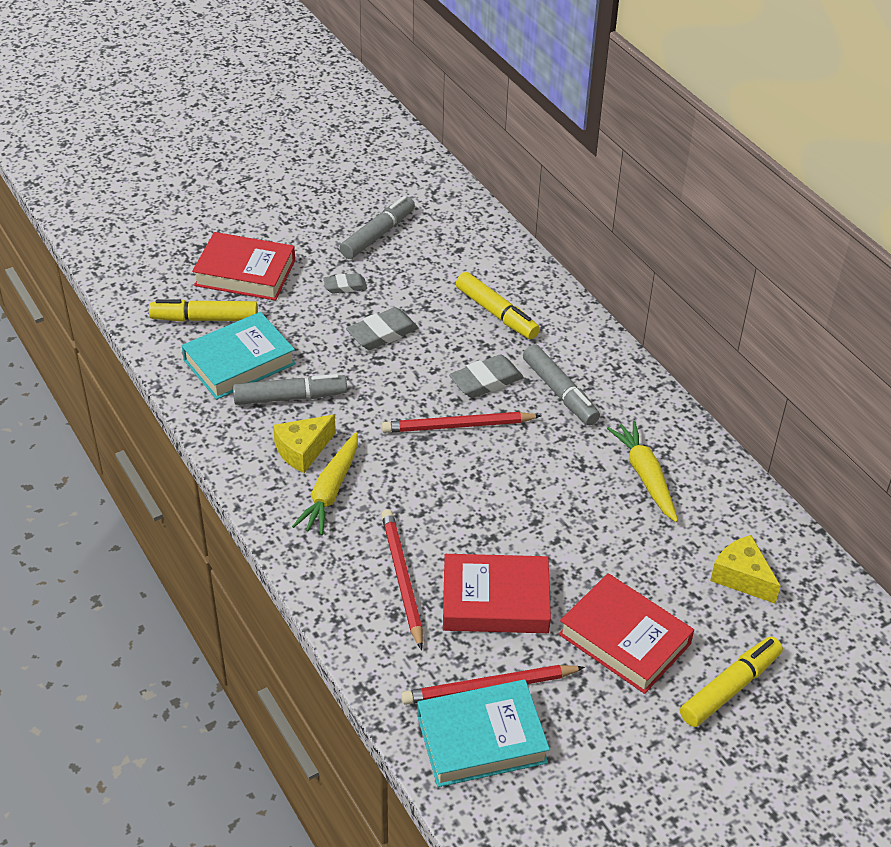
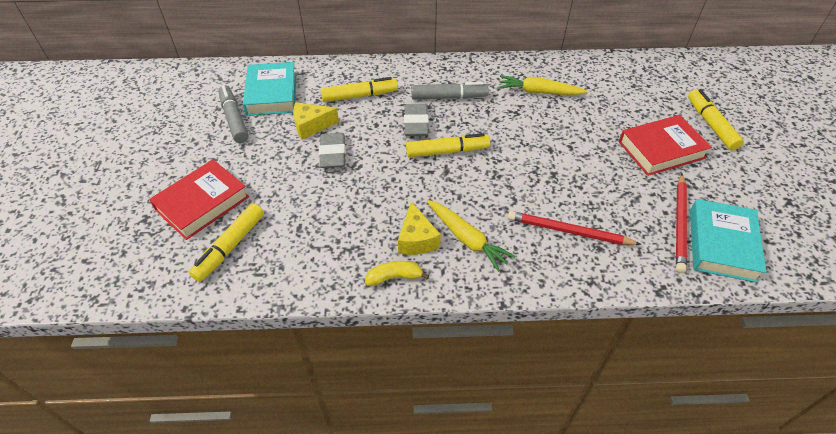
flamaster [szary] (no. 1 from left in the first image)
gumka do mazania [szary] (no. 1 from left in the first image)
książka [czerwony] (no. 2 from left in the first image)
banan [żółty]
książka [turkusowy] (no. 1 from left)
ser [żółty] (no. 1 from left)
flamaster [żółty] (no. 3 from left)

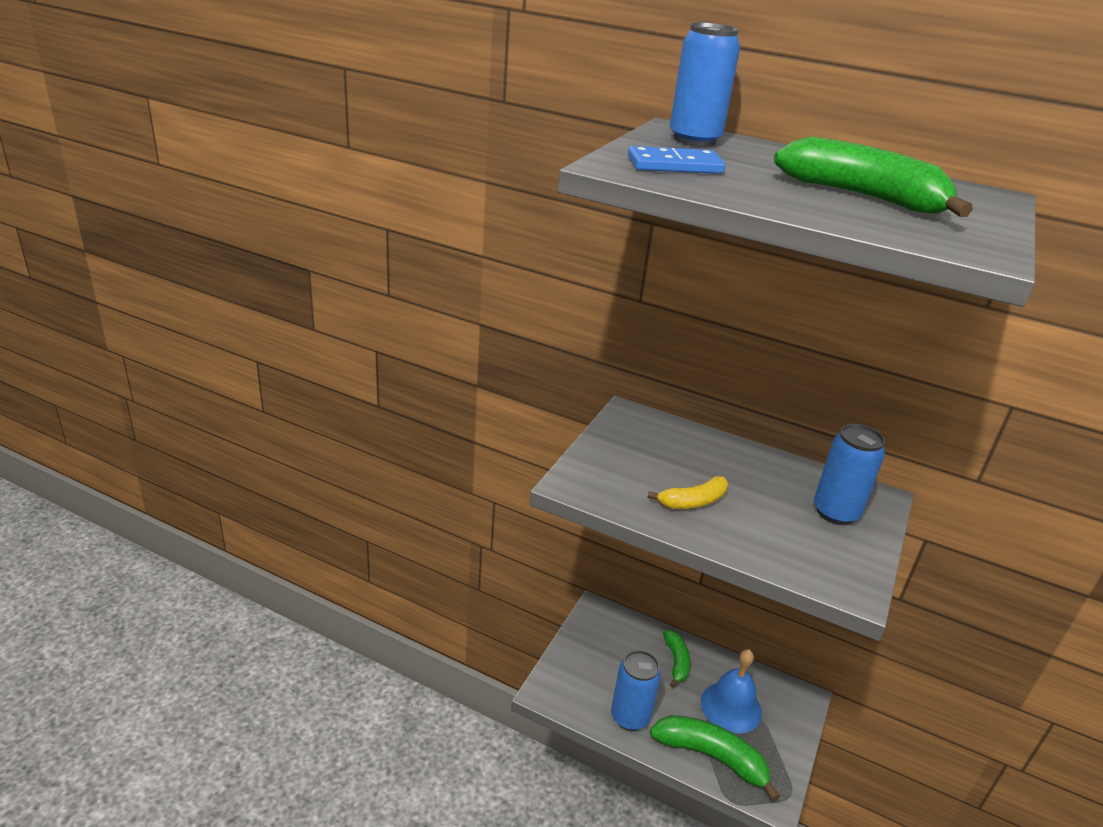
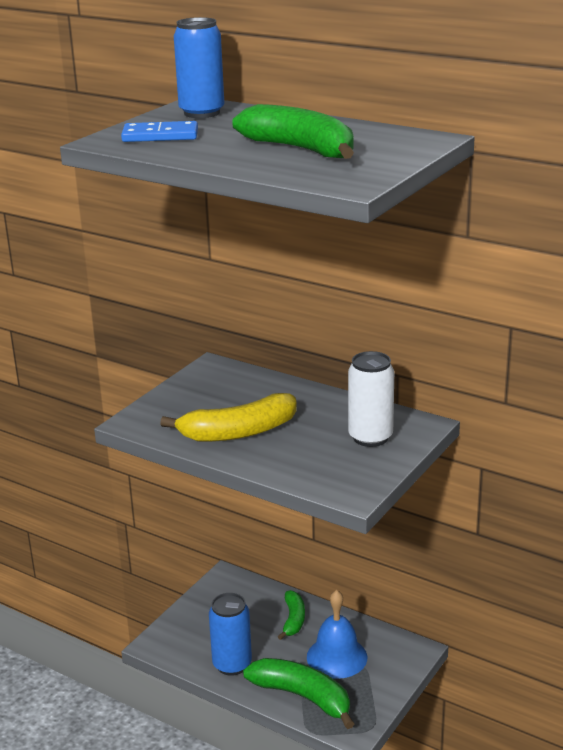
puszka [biały]
banan [żółty]

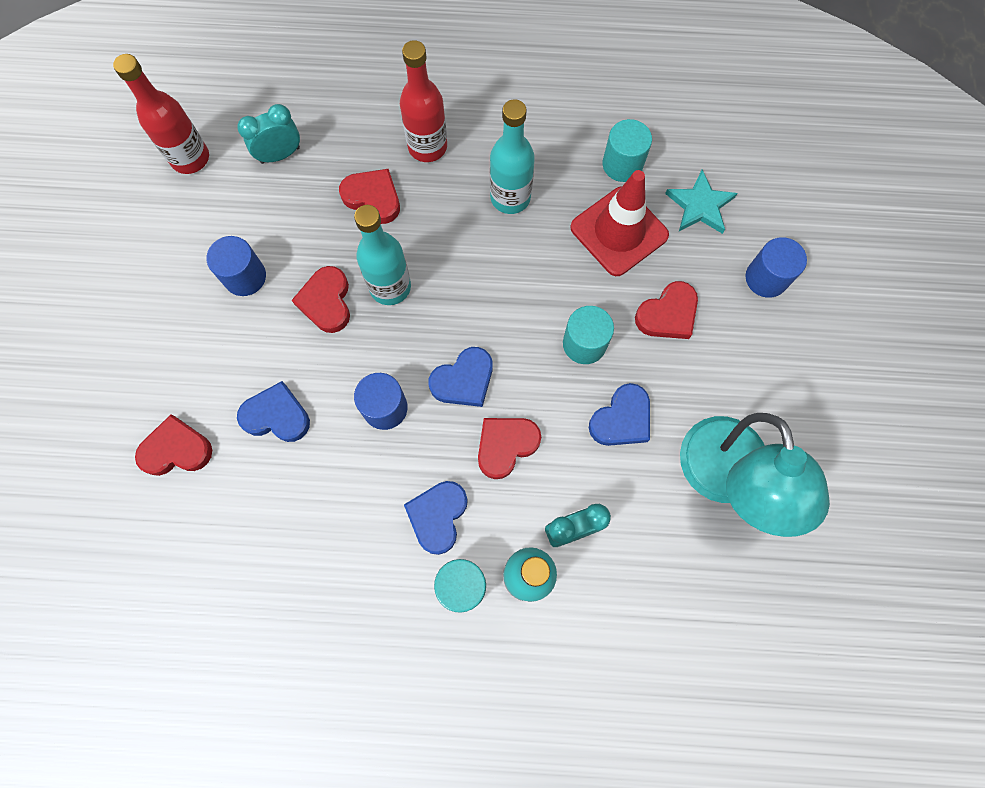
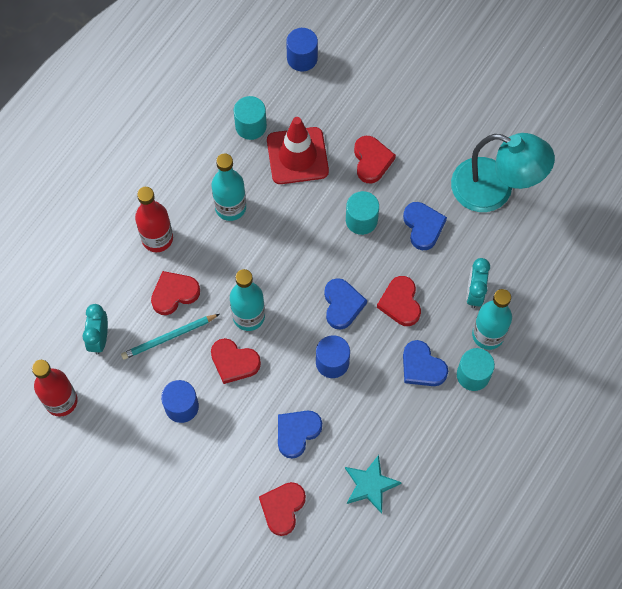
ołówek [turkusowy]
gwiazda [turkusowy]
walec [niebieski] (no. 2 from left)

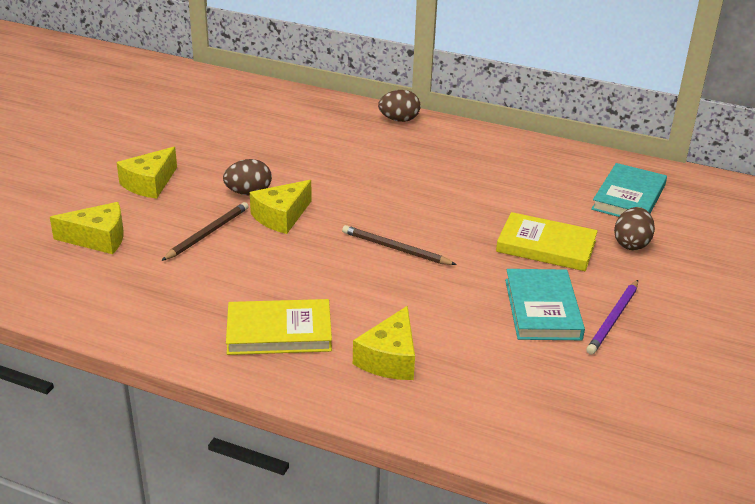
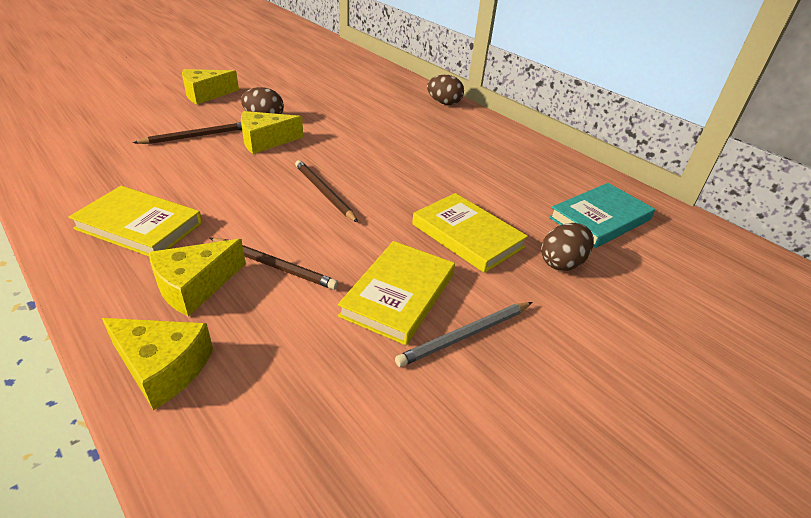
ołówek [brązowy] (no. 2 from left)
ser [żółty] (no. 1 from left)
książka [żółty] (no. 2 from left)
ołówek [szary]

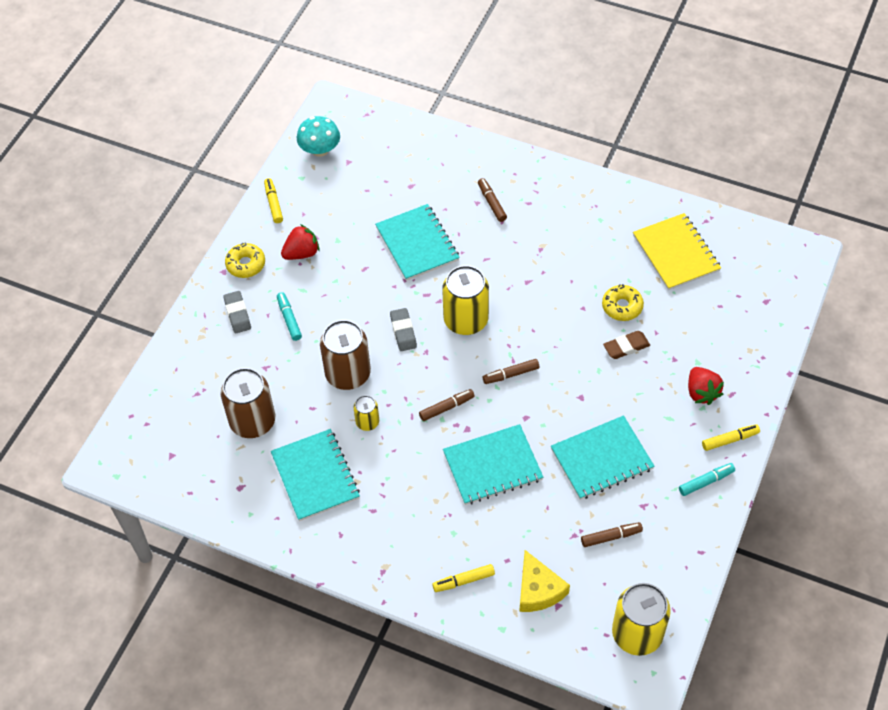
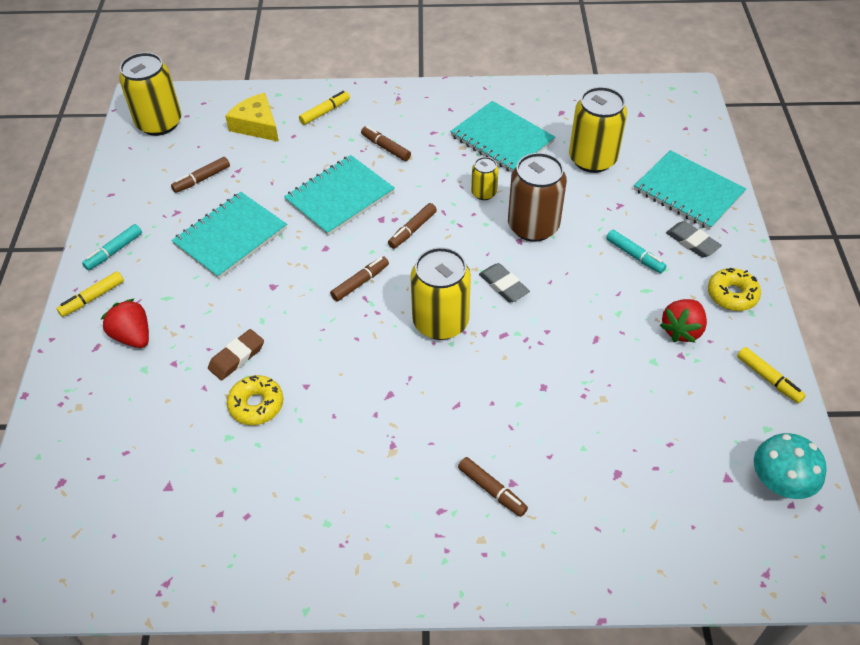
zeszyt [żółty]
flamaster [brązowy] (no. 3 from left)
zeszyt [turkusowy] (no. 4 from left)
puszka [żółty] (no. 4 from left)

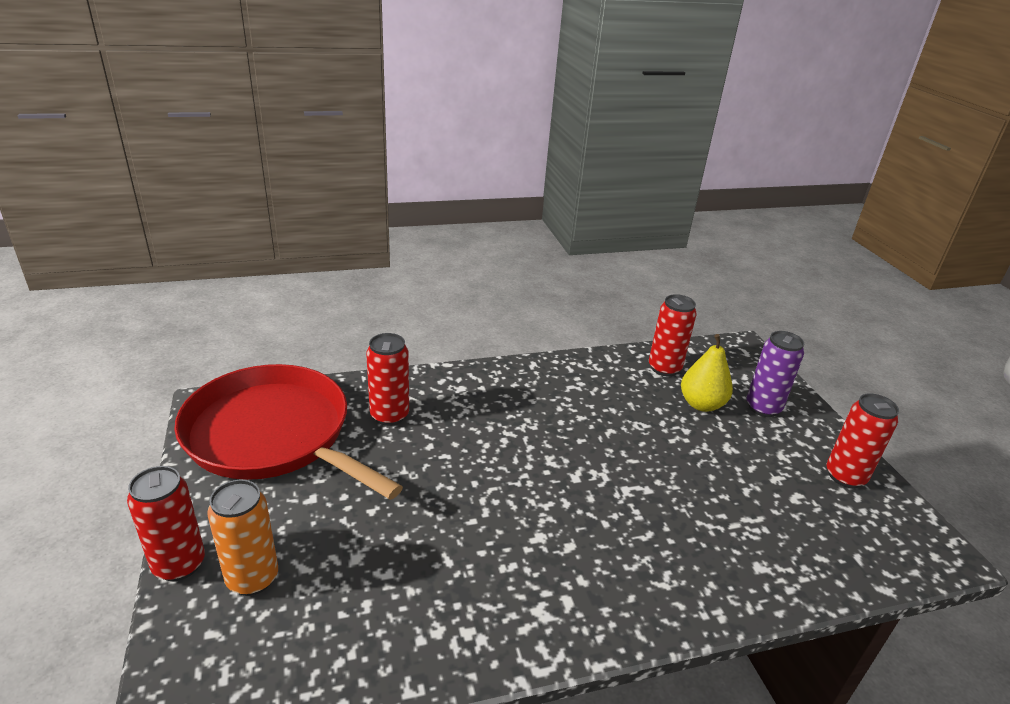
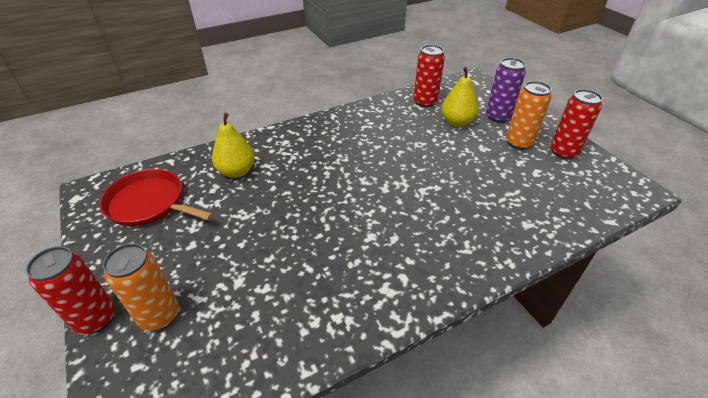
puszka [pomarańczowy] (no. 2 from left)
gruszka [żółty] (no. 1 from left)
patelnia [czerwony]

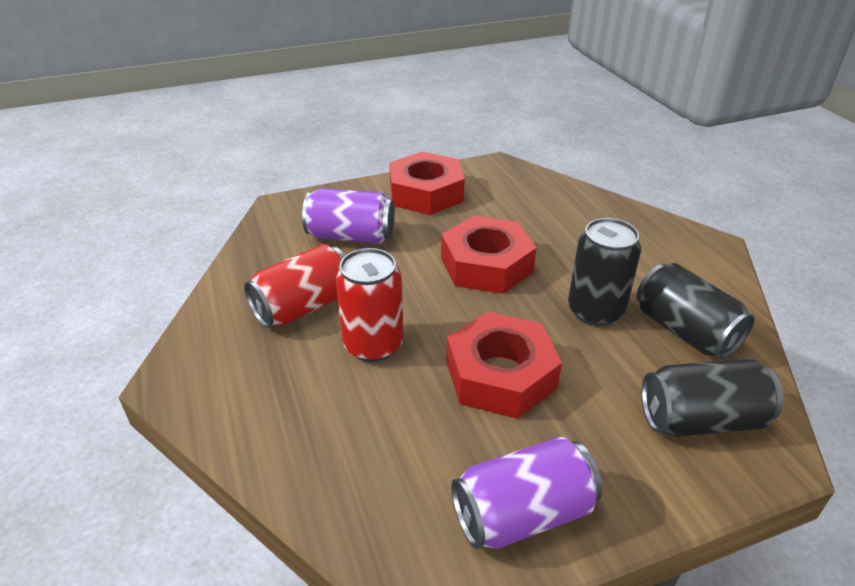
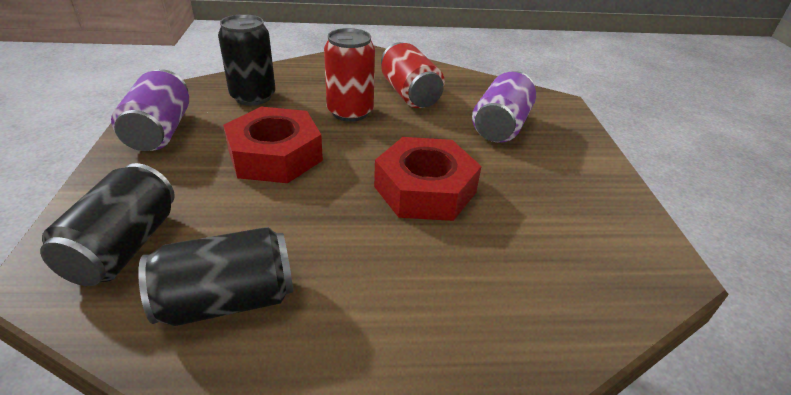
nakrętka [czerwony] (no. 1 from left in the first image)
puszka [czarny] (no. 3 from left)

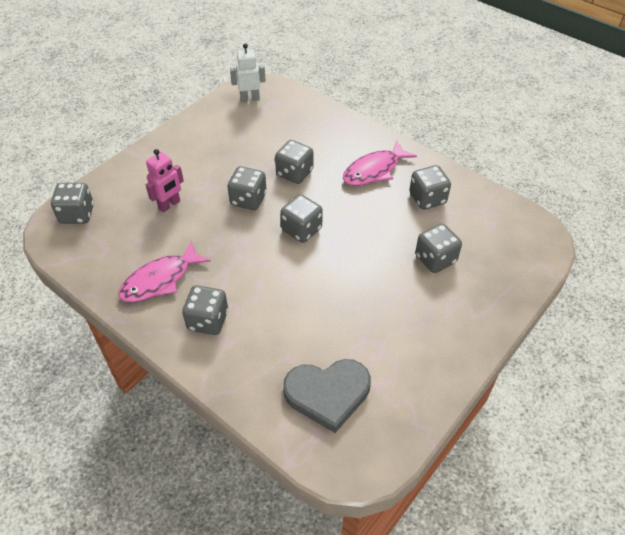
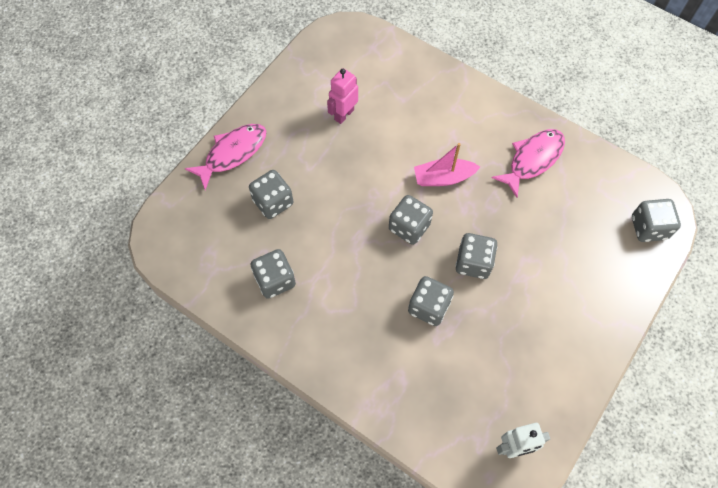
kostka do gry [szary] (no. 2 from left in the first image)
serce [szary]
łódka [różowy]
robot [różowy]
ryba [różowy] (no. 1 from left)

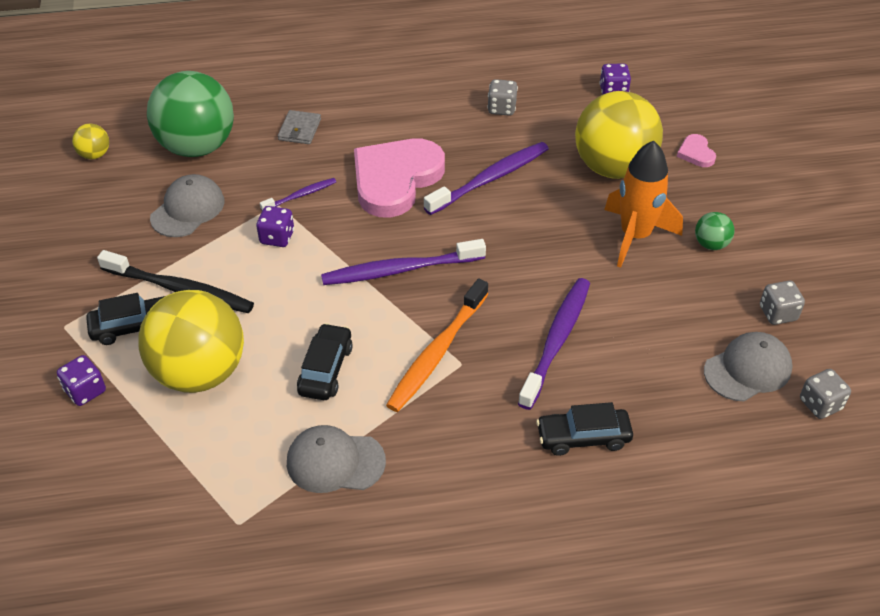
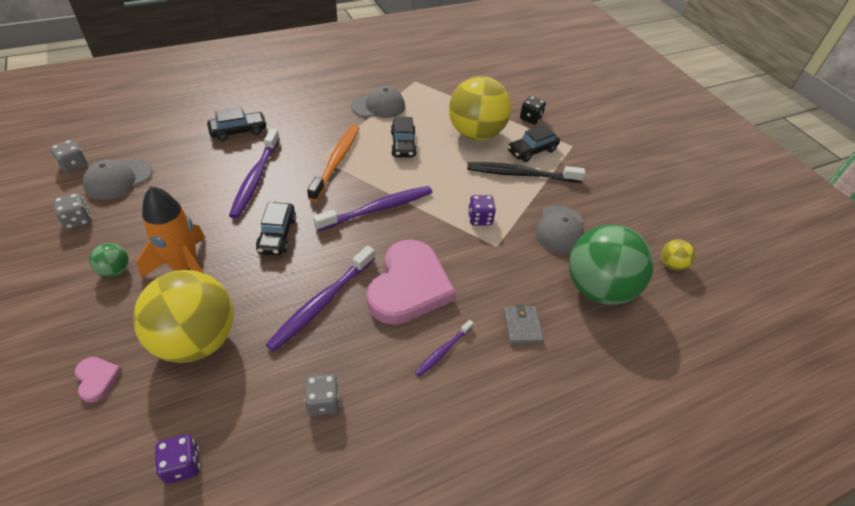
samochód [czarny] (no. 2 from left)
szczoteczka do zębów [fioletowy] (no. 4 from left)
kostka do gry [czarny]

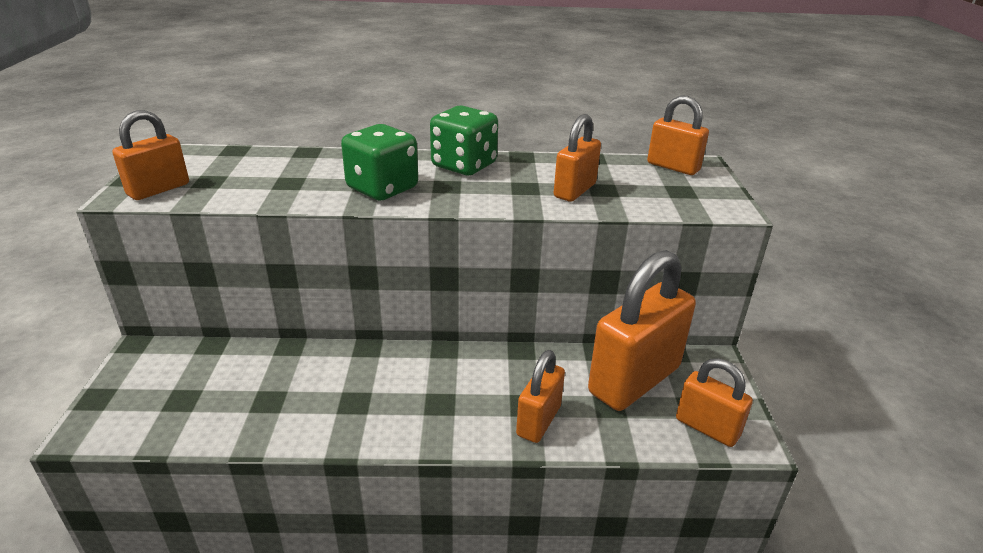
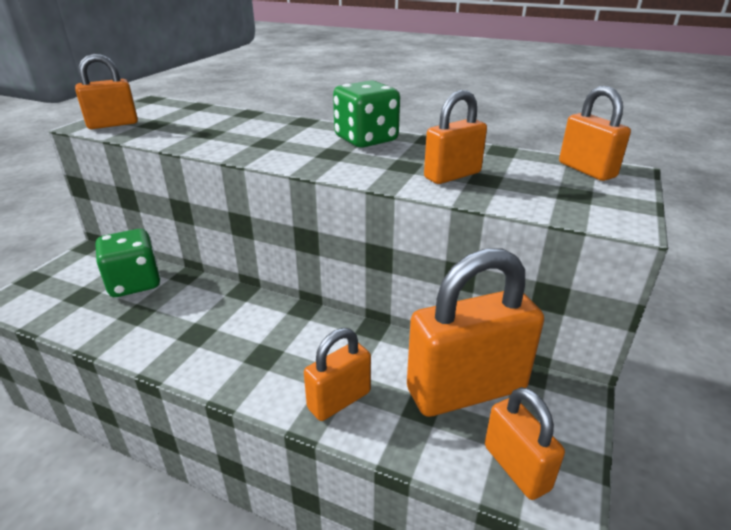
kostka do gry [zielony] (no. 1 from left)

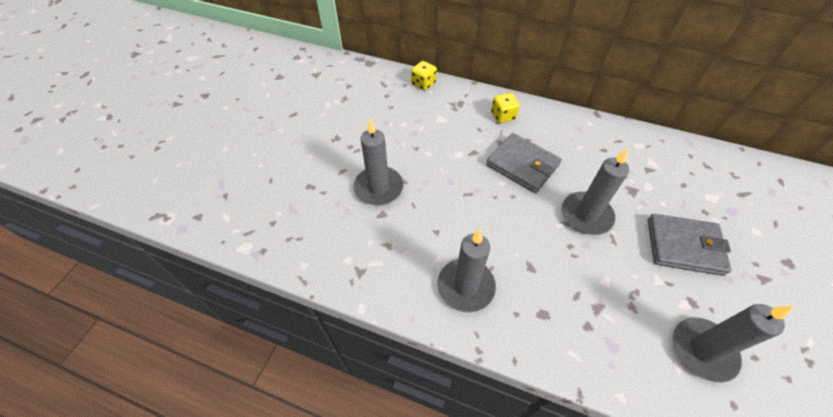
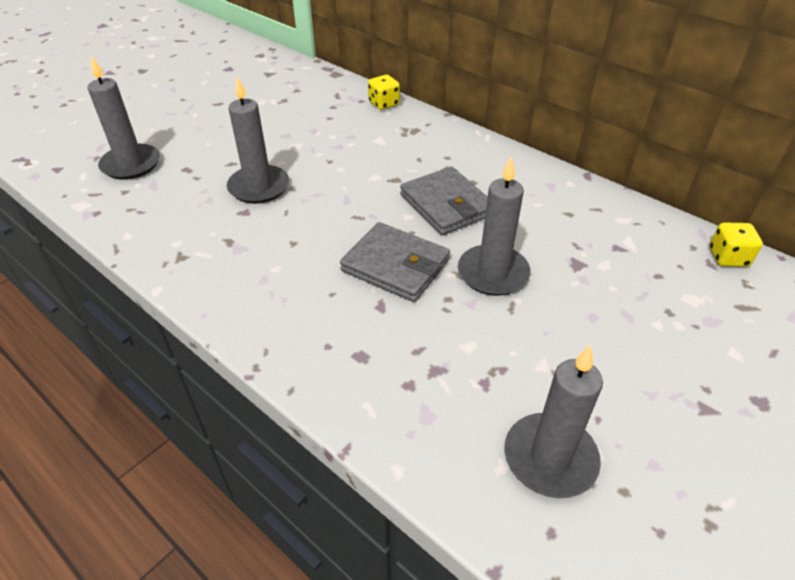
świeca [szary] (no. 1 from left)
kostka do gry [żółty] (no. 2 from left)
portfel [szary] (no. 1 from left)

